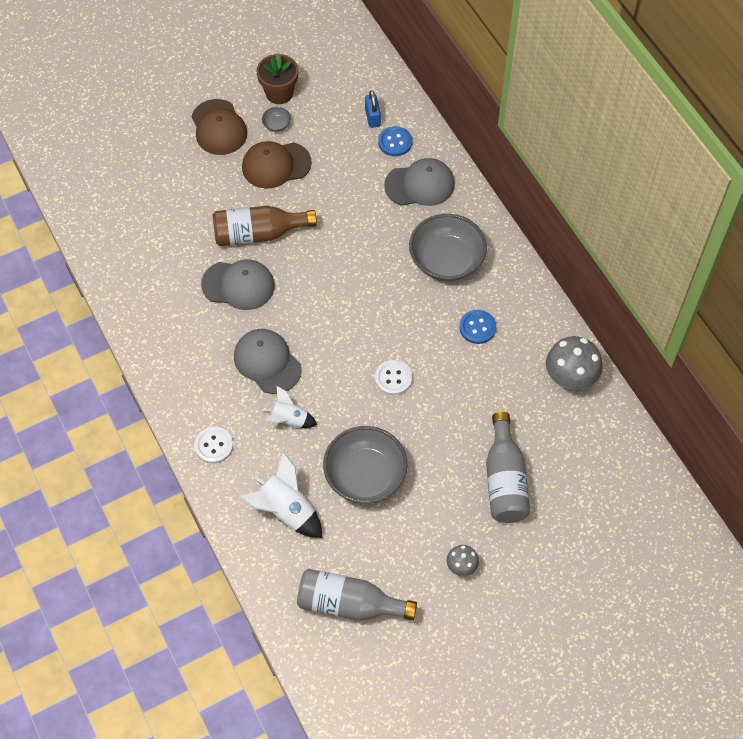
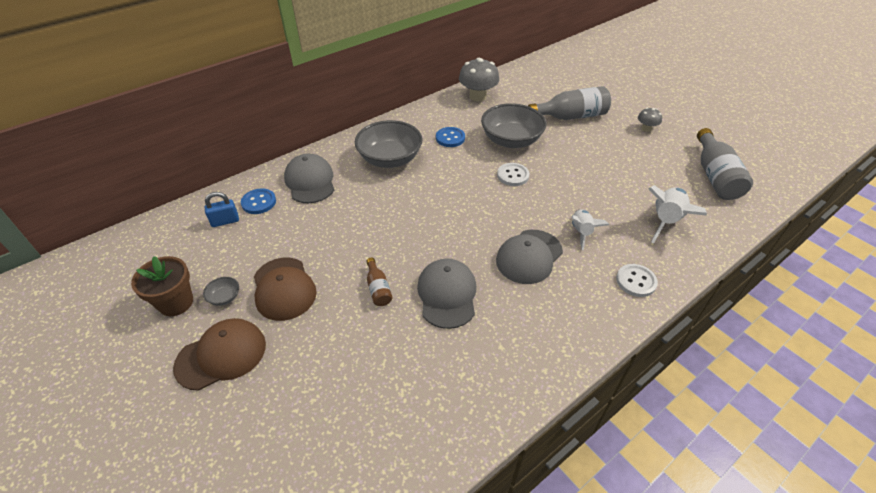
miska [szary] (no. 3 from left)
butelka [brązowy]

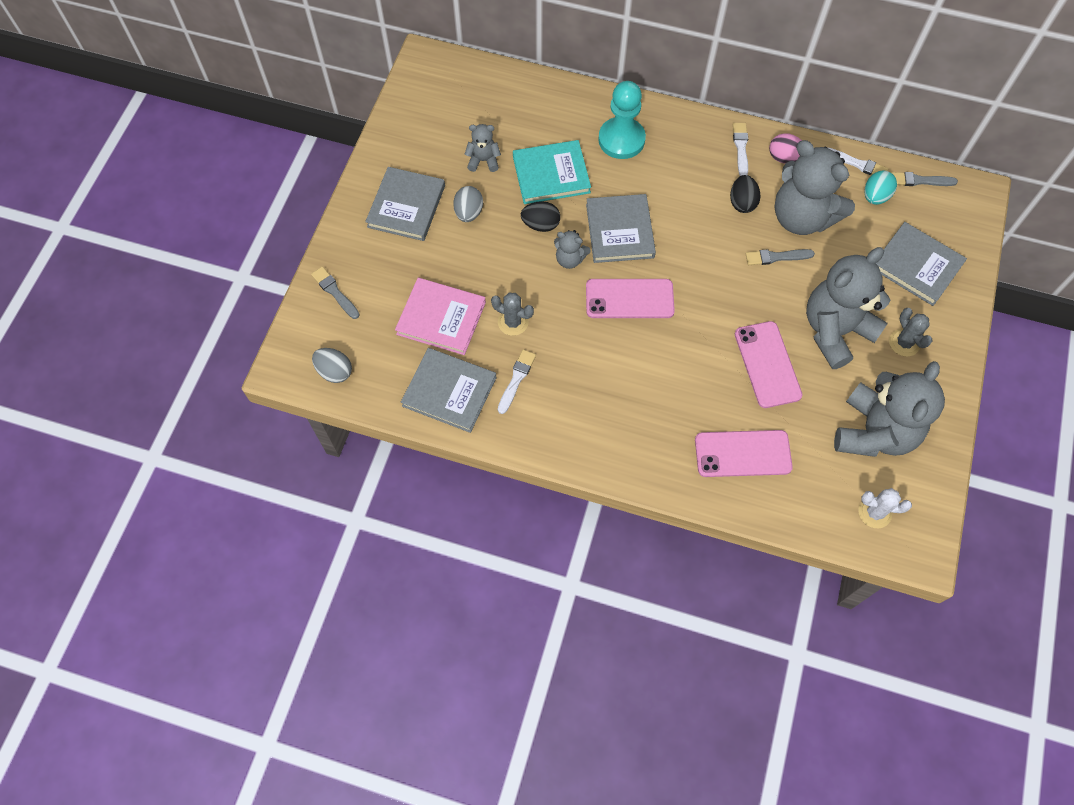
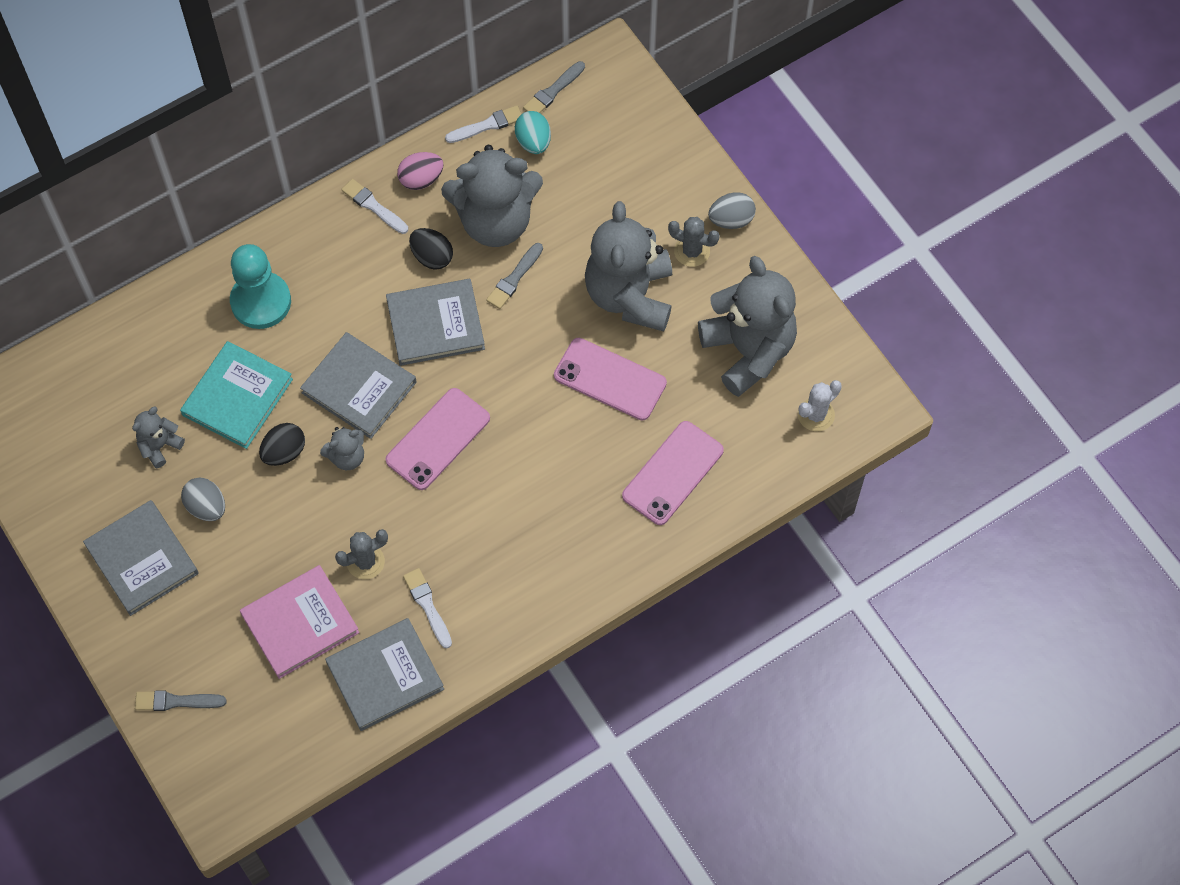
jajko [szary] (no. 2 from left)
książka [szary] (no. 4 from left)

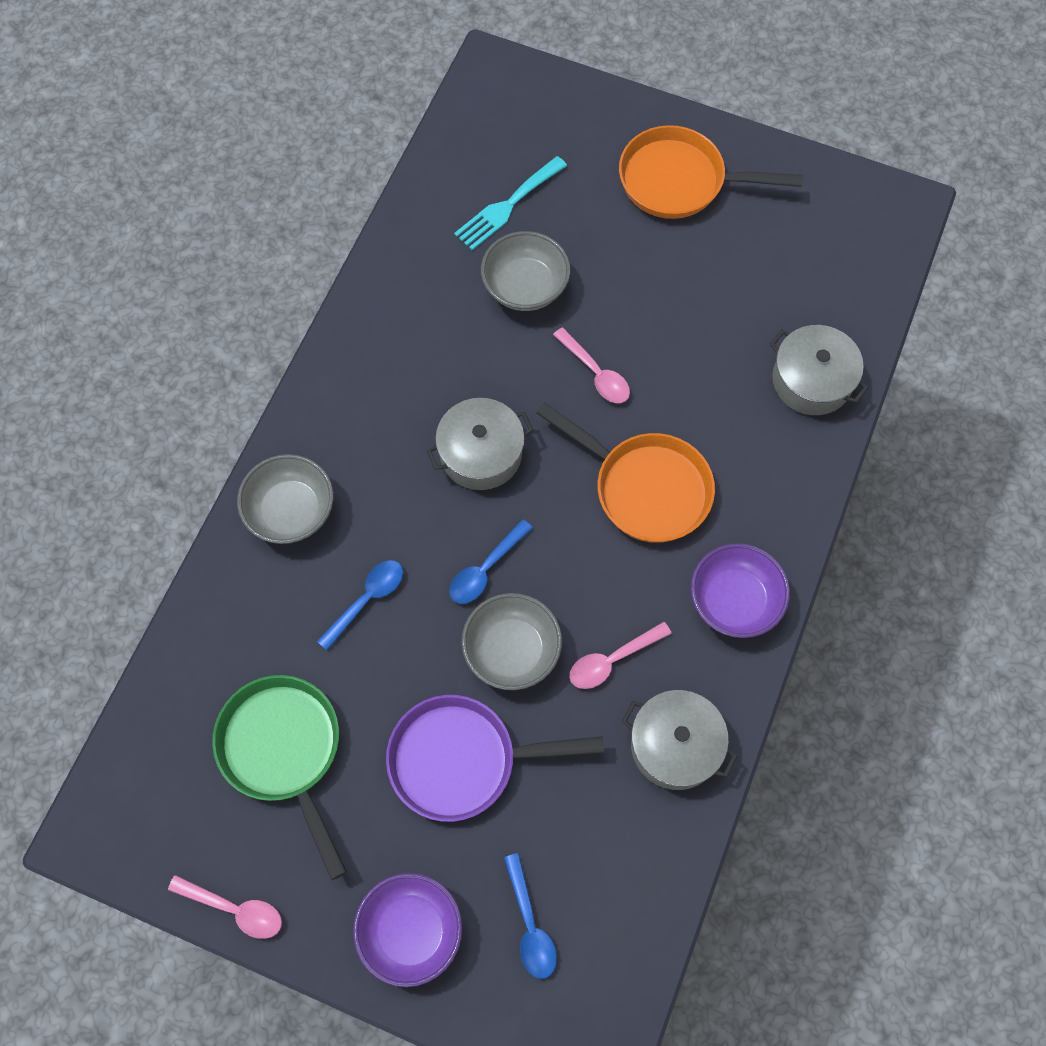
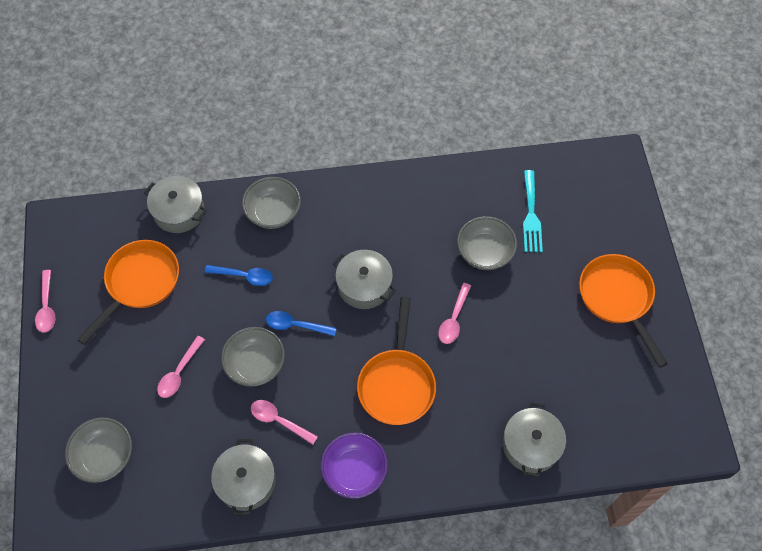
miska [fioletowy] (no. 1 from left in the first image)
garnek [szary] (no. 1 from left)
łyżka [różowy] (no. 2 from left)
miska [szary] (no. 1 from left)
patelnia [pomarańczowy] (no. 1 from left)
widelec [turkusowy]

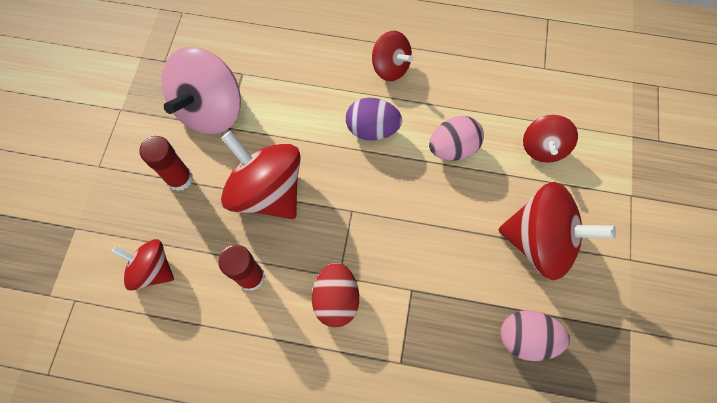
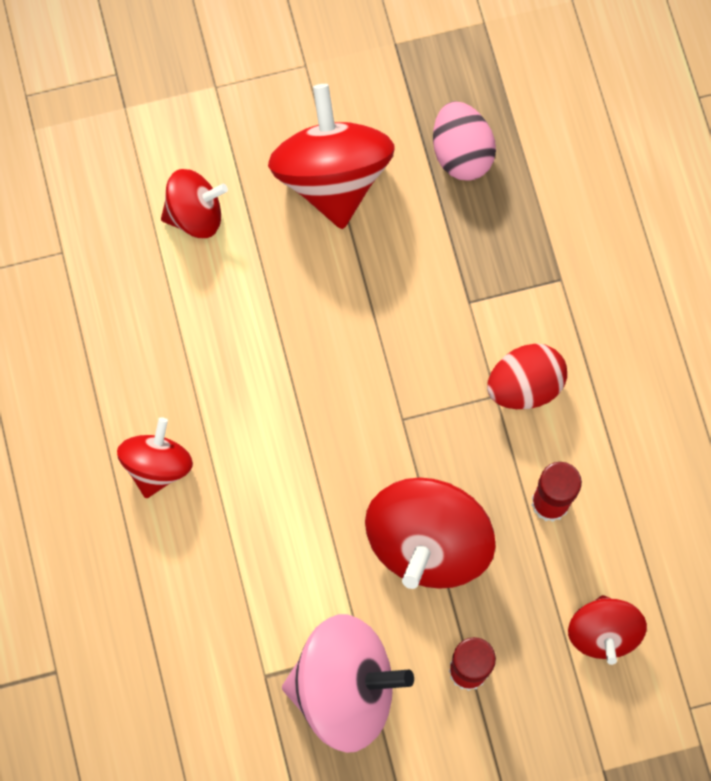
jajko [fioletowy]
jajko [różowy] (no. 1 from left in the first image)

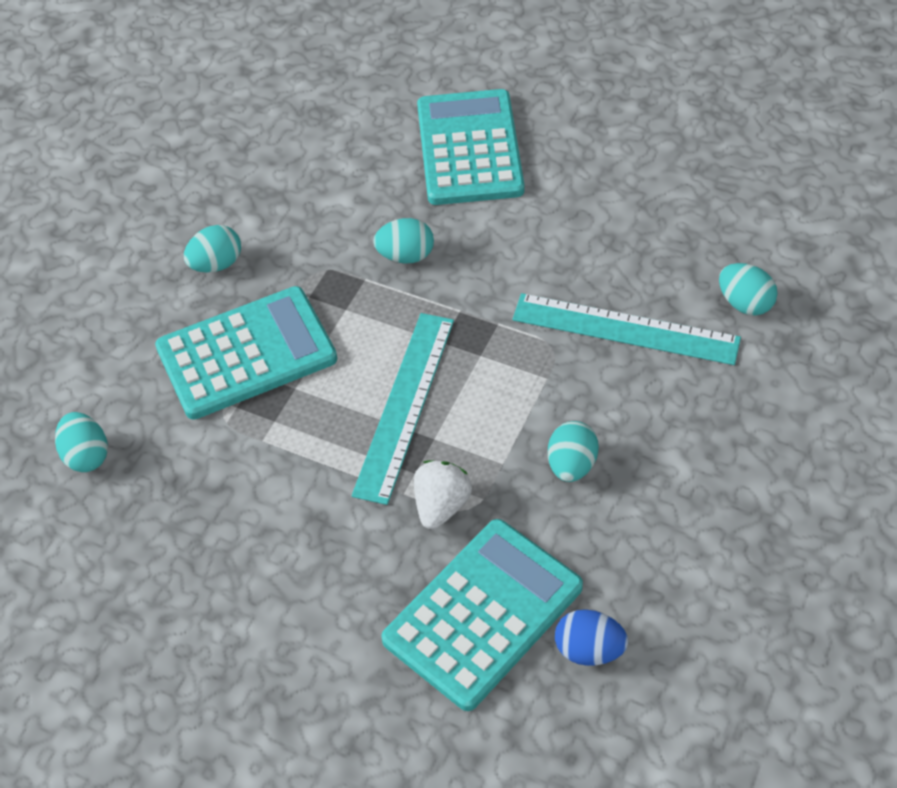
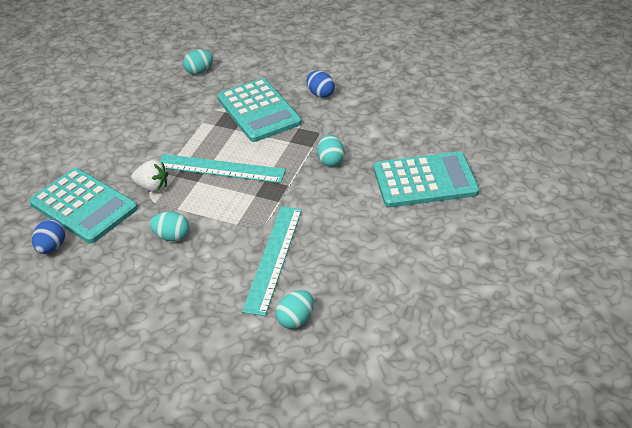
jajko [niebieski] (no. 2 from left)

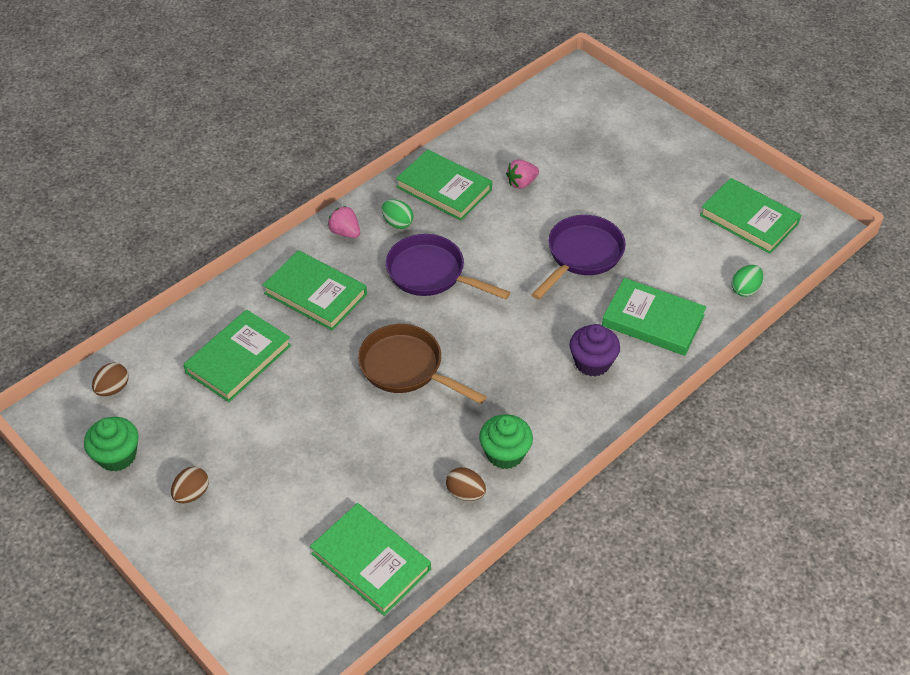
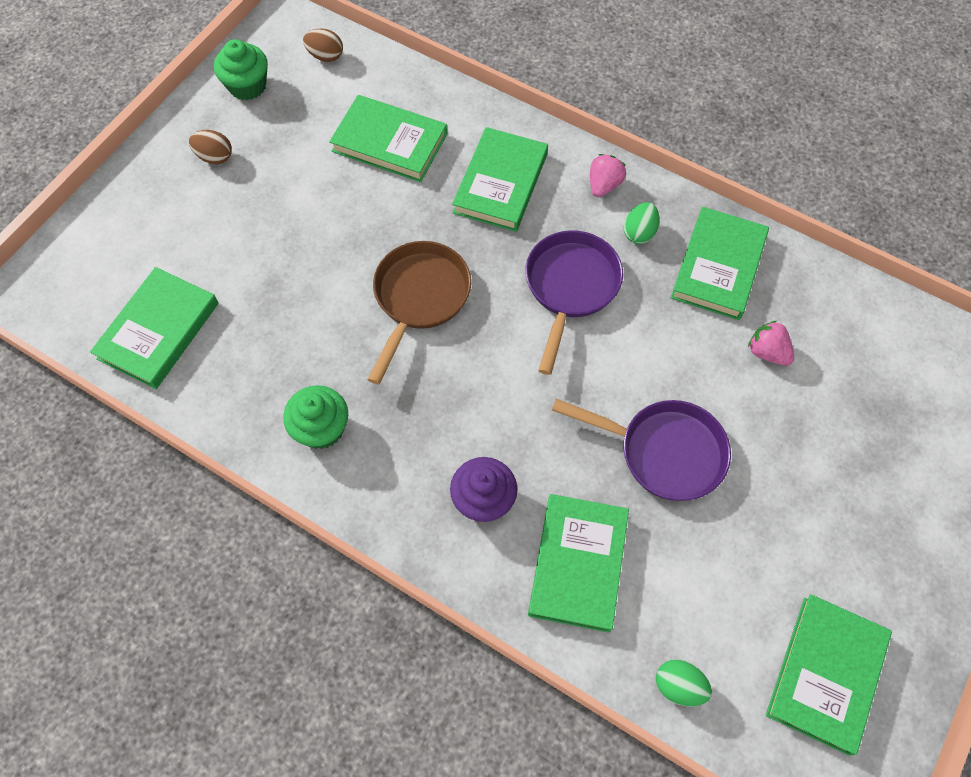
jajko [brązowy] (no. 3 from left in the first image)

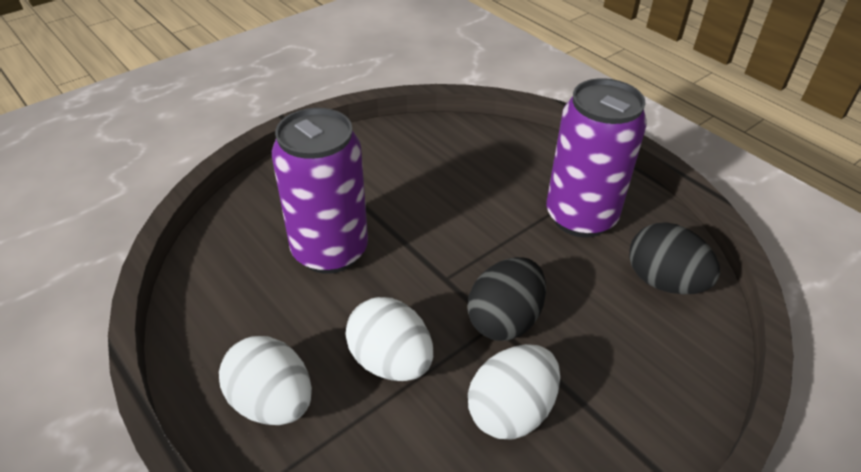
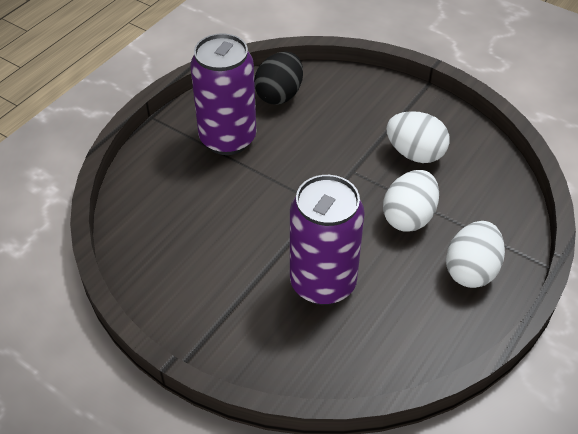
jajko [czarny] (no. 1 from left in the first image)

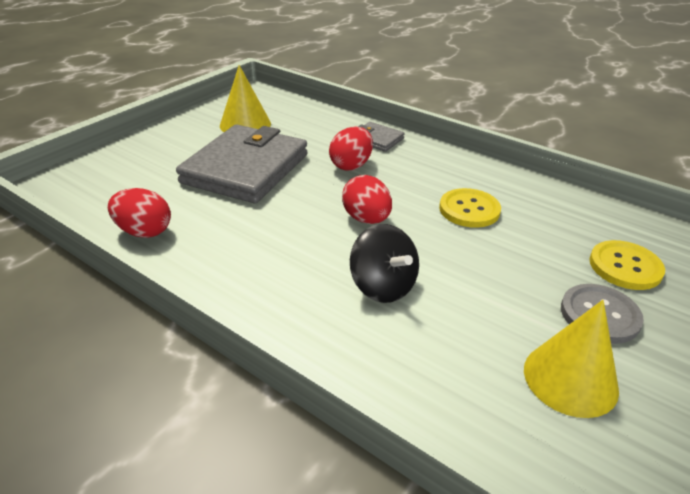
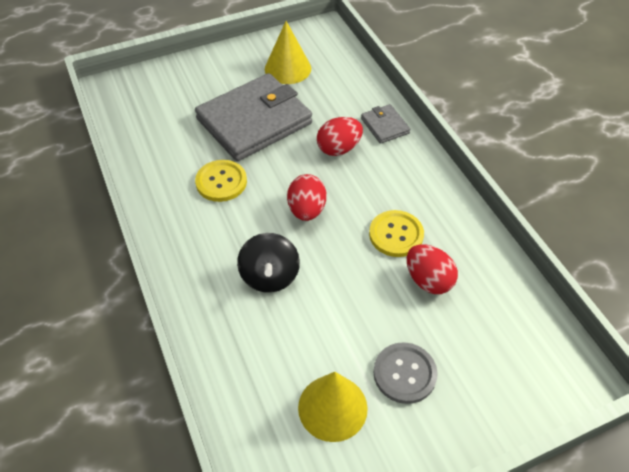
jajko [czerwony] (no. 3 from left)
guzik [żółty] (no. 1 from left)

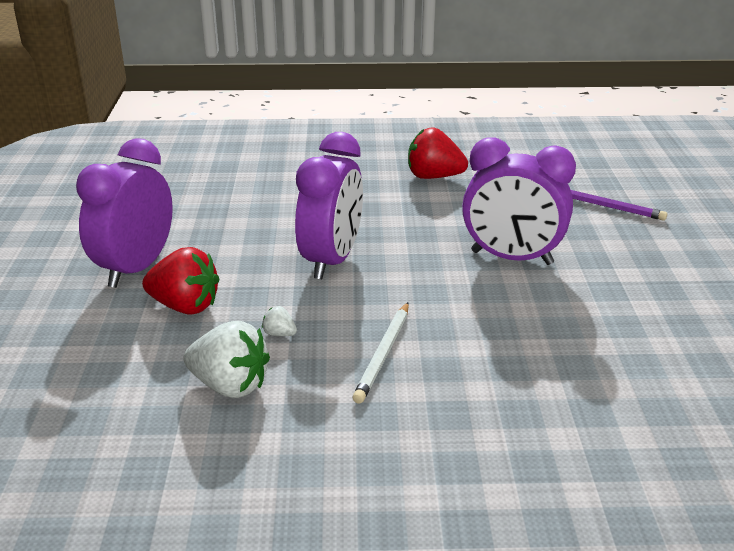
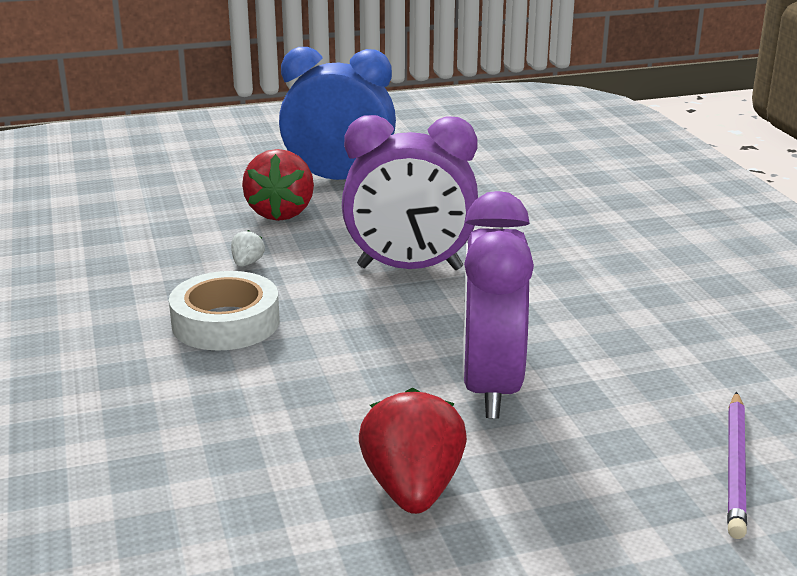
truskawka [biały] (no. 1 from left in the first image)
truskawka [czerwony] (no. 2 from left)
taśma klejąca [biały]
budzik [niebieski]

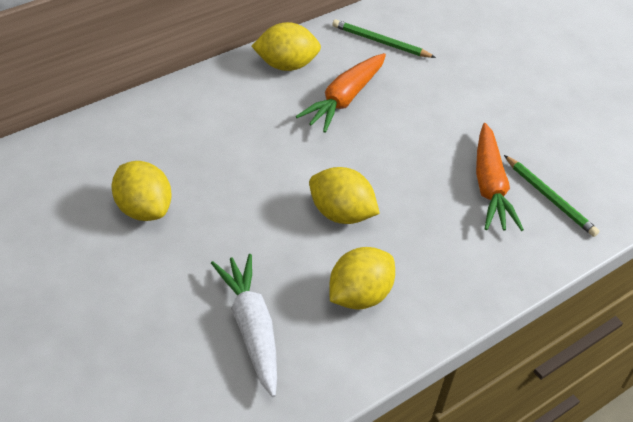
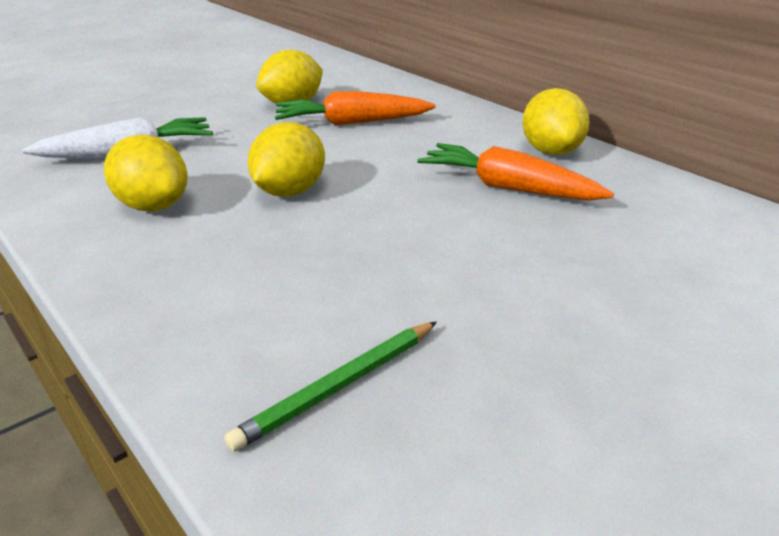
ołówek [zielony] (no. 1 from left in the first image)
marchewka [pomarańczowy] (no. 1 from left)

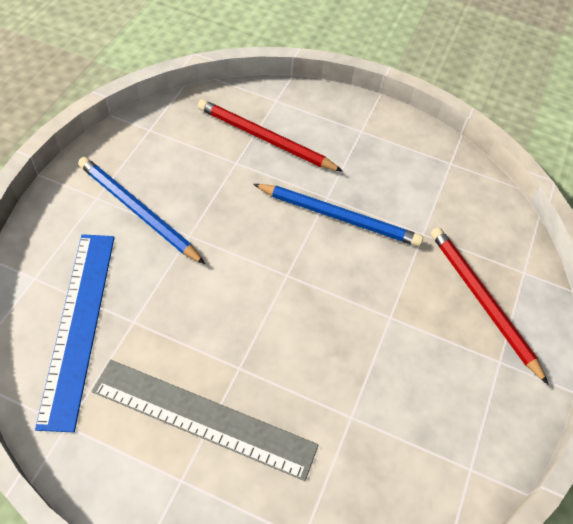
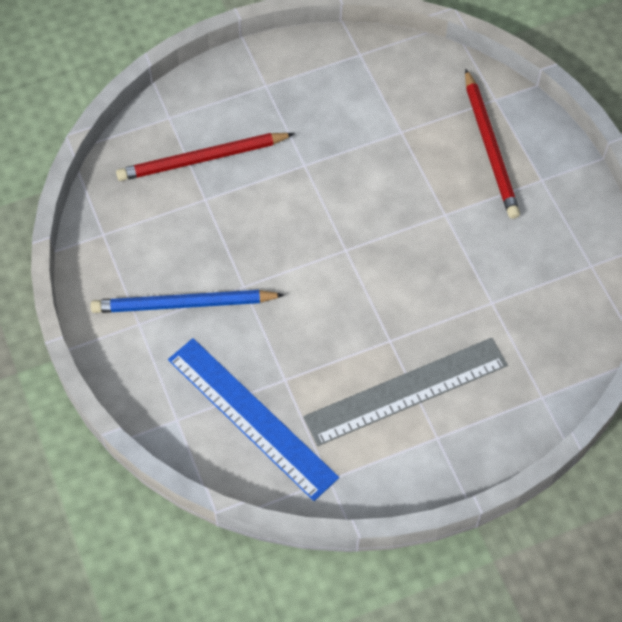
ołówek [niebieski] (no. 2 from left in the first image)
ołówek [czerwony] (no. 2 from left)

